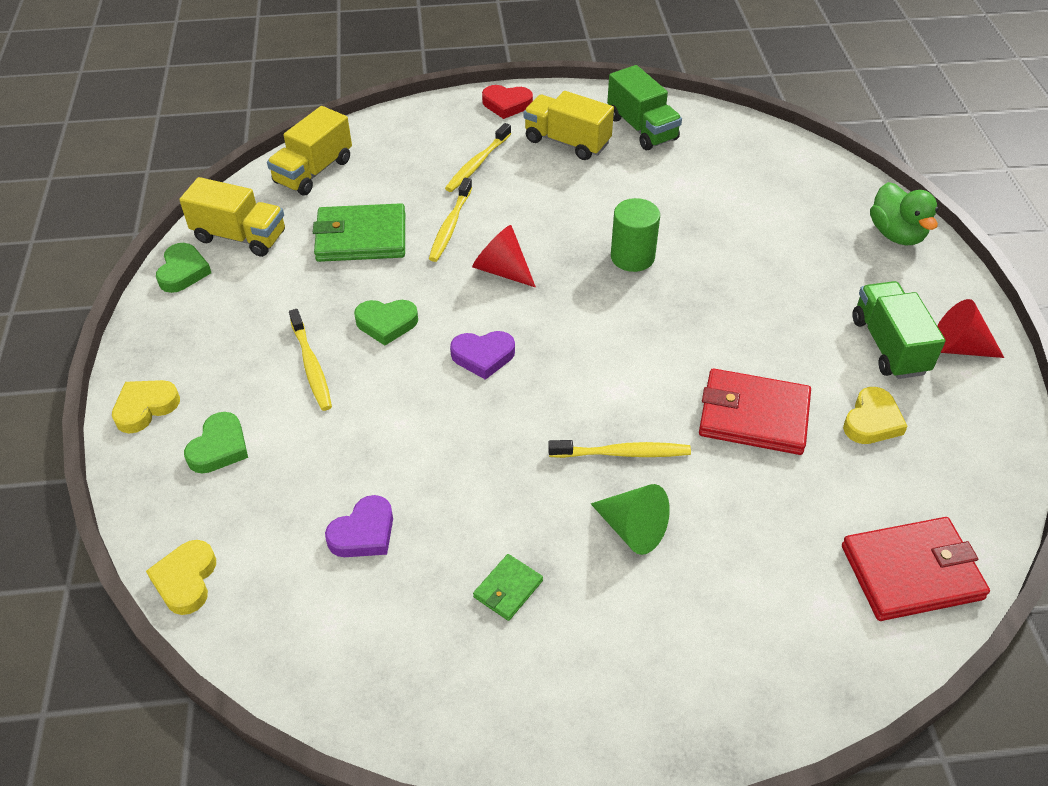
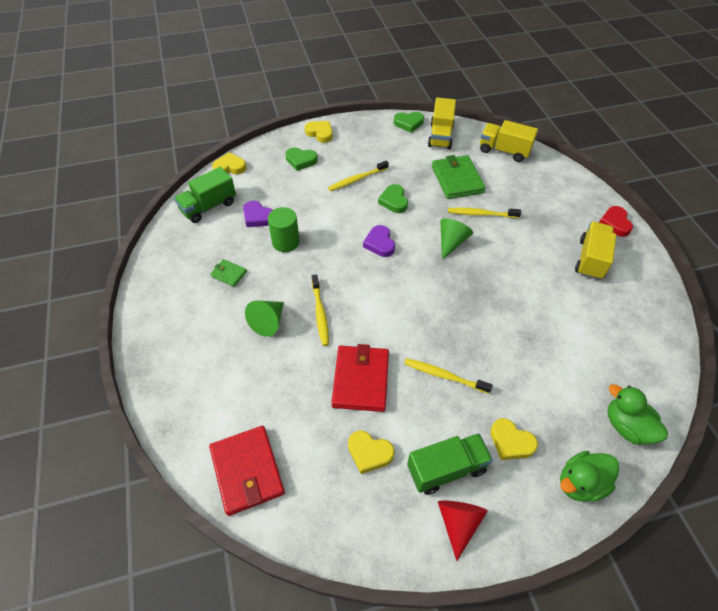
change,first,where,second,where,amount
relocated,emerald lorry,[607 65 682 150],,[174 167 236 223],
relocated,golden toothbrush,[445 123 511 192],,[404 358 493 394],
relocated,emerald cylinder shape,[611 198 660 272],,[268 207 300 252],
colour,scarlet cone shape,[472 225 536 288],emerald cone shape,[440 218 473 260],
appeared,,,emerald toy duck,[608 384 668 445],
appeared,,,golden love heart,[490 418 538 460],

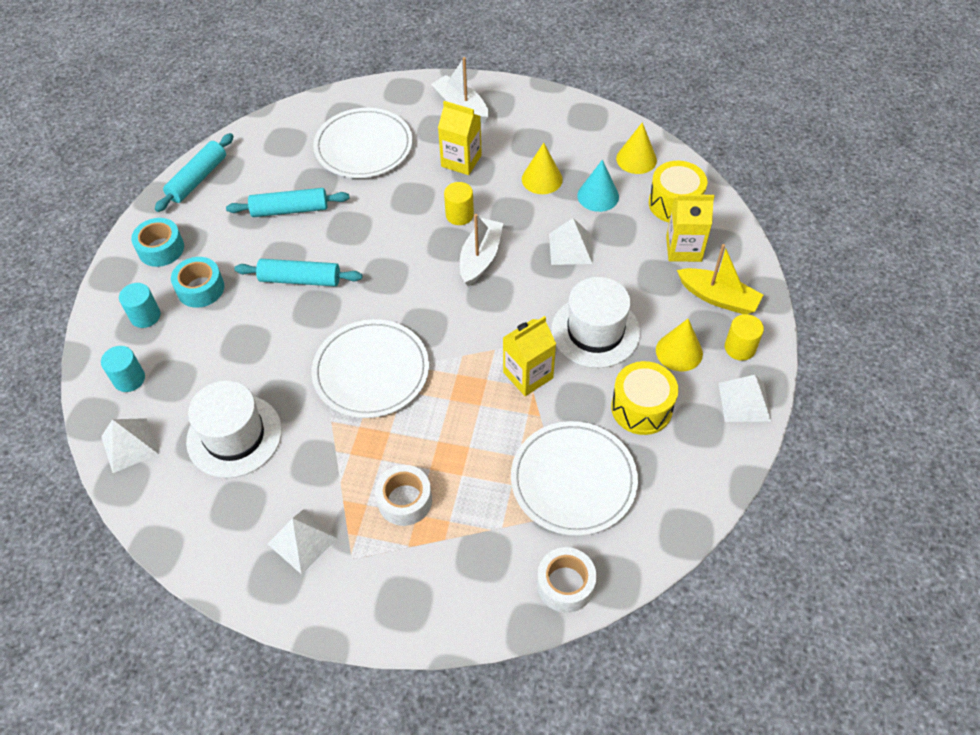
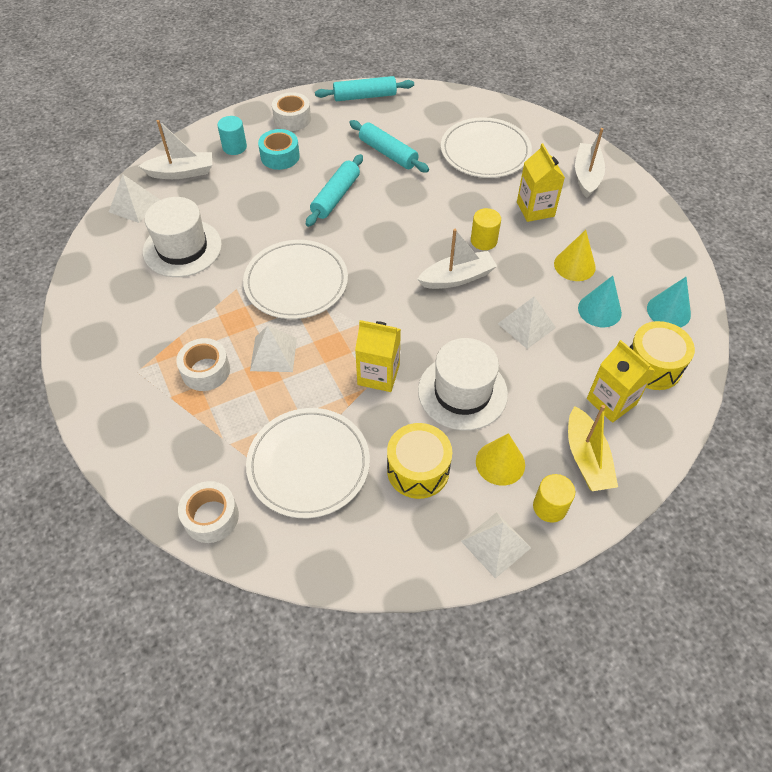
change,first,where,second,where,amount
colour,golden cone shape,[616 122 657 174],aqua cone shape,[647 277 691 328],
colour,aqua tape,[131 218 184 267],pure white tape,[272 92 311 131],
spun,aqua rolling pin,[234 259 362 287],,[306 154 363 227],60 degrees clockwise
exchanged,aqua cylinder shape,[101 346 145 392],pure white toy boat,[139 120 212 179],
relocated,pure white solid pyramid,[268 509 338 575],,[250 325 297 372],

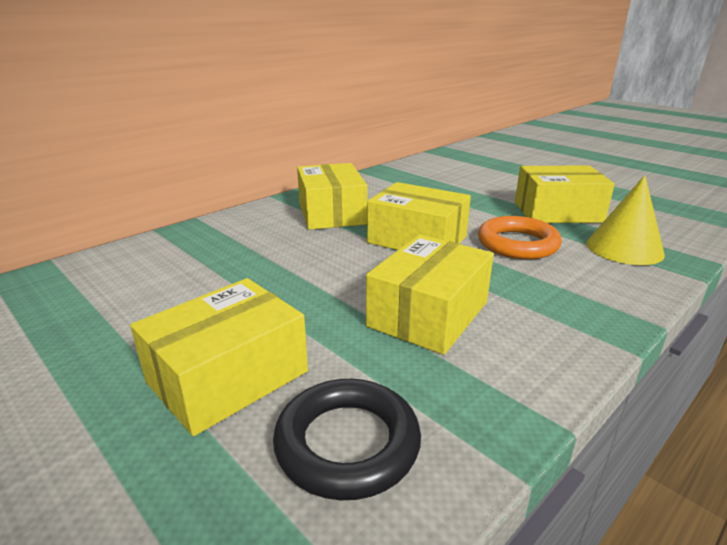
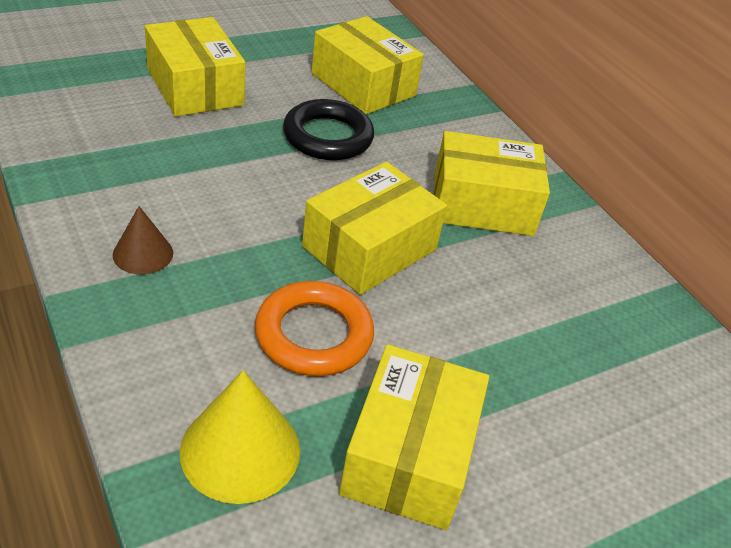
change,first,where,second,where,amount
relocated,golden parcel,[366 234 494 355],,[312 16 424 114],
relocated,jet-black ring,[273 379 421 500],,[283 99 374 160],
appeared,,,dark brown cone shape,[113 206 173 274],

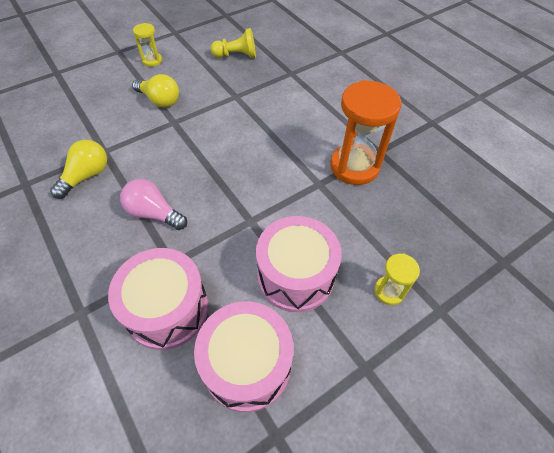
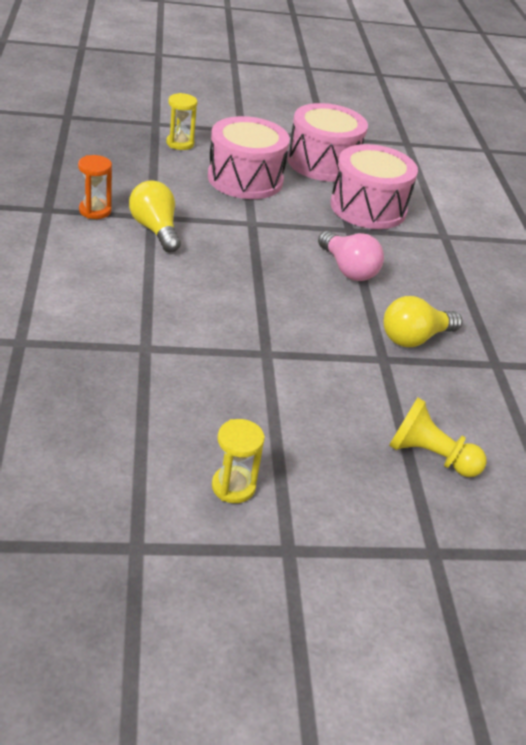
change,first,where,second,where,amount
relocated,golden game pawn,[210 28 256 58],,[389 397 487 477],
relocated,golden lightbulb,[132 74 179 108],,[129 180 181 253],
size,orange sand timer,[330 80 402 185],,[78 155 112 219],x0.50

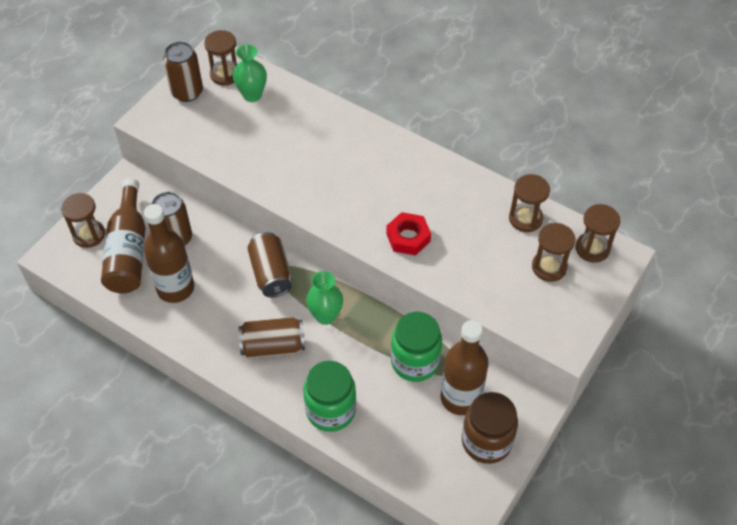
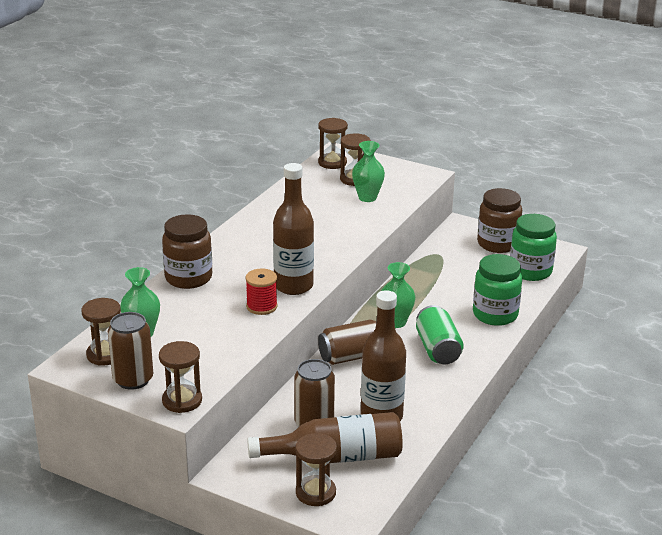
change,first,where,second,where,amount
relocated,dark brown sand timer,[509 174 550 232],,[159 341 202 413],
missing,scarlet nut,[386 212 431 256],,,
relocated,emerald jam jar,[391 312 442 382],,[510 214 557 281],
colour,dark brown can,[238 317 305 359],emerald can,[416 305 464 364],
relocated,dark brown bottle,[441 320 489 415],,[273 163 314 295],
appeared,,,emerald tall vase,[352 141 385 202],
appeared,,,dark brown jam jar,[162 214 212 289],
appeared,,,scarlet bobbin,[245 268 278 315],

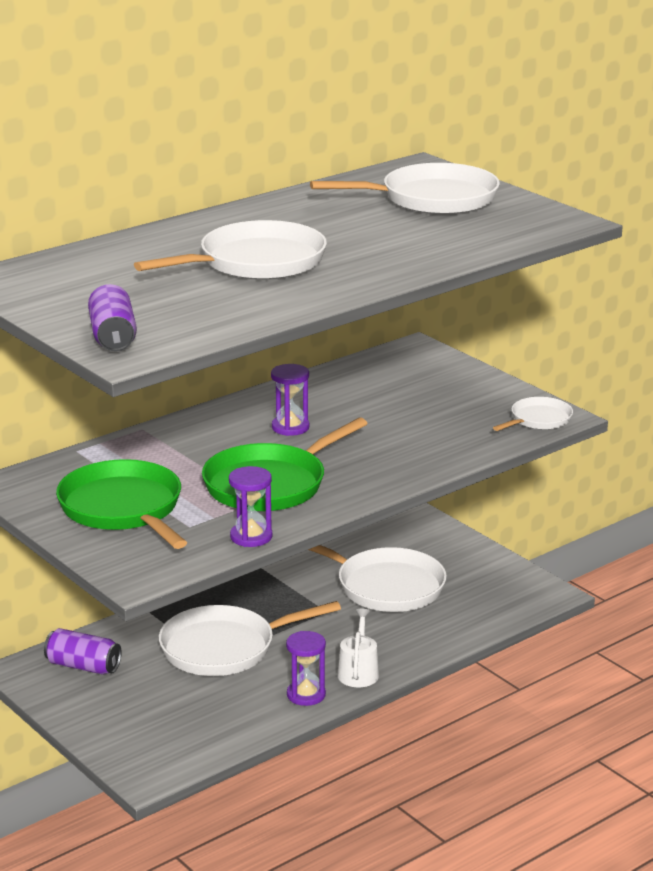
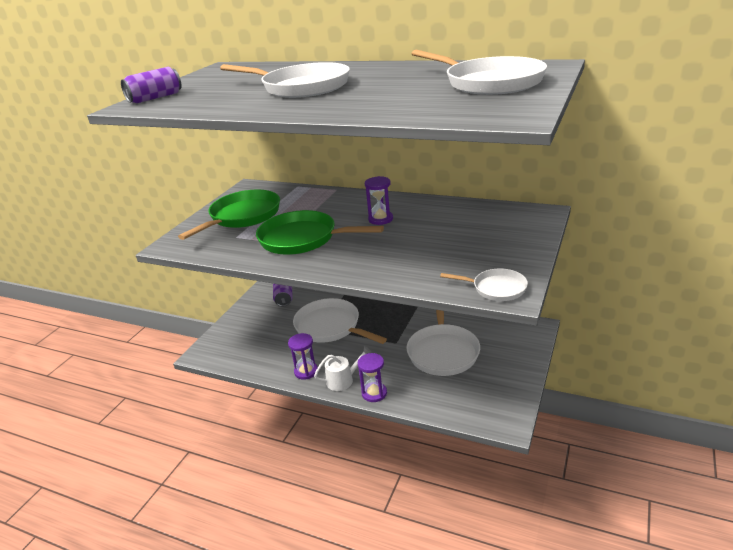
change,first,where,second,where,amount
relocated,violet sand timer,[229 466 272 547],,[358 353 387 402],

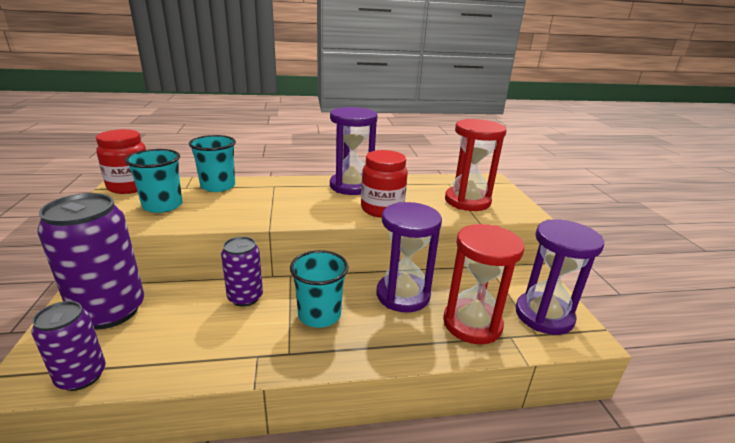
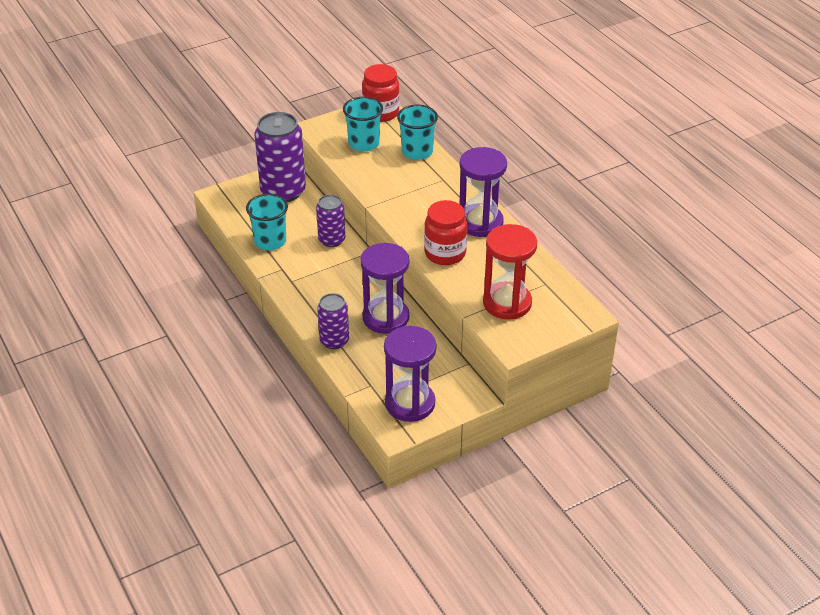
change,first,where,second,where,amount
missing,scarlet sand timer,[443 224 524 344],,,
relocated,aqua tumbler,[290 250 349 328],,[246 194 288 250],
relocated,violet can,[31 301 106 391],,[317 293 349 349],

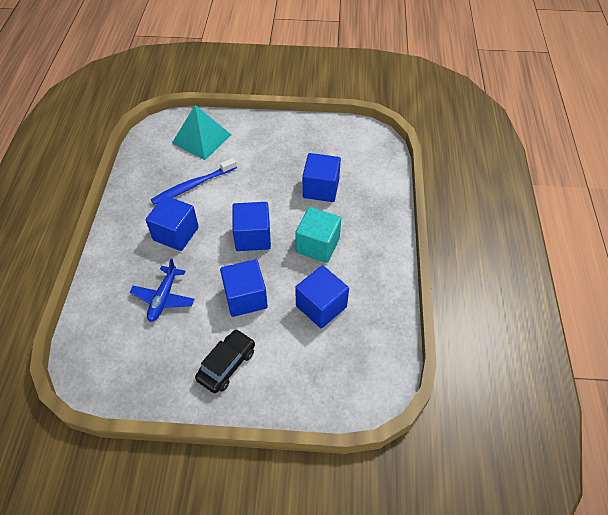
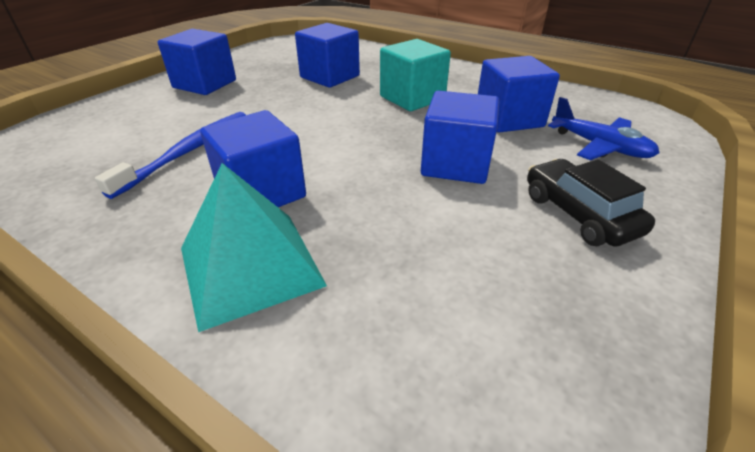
change,first,where,second,where,amount
relocated,aqua solid pyramid,[172 105 231 160],,[181 163 327 332],
spun,blue toothbrush,[151 158 237 205],,[95 112 246 199],150 degrees counterclockwise
relocated,blue cube,[232 202 271 251],,[158 29 236 95],
relocated,blue toy plane,[130 258 195 322],,[548 97 659 160],

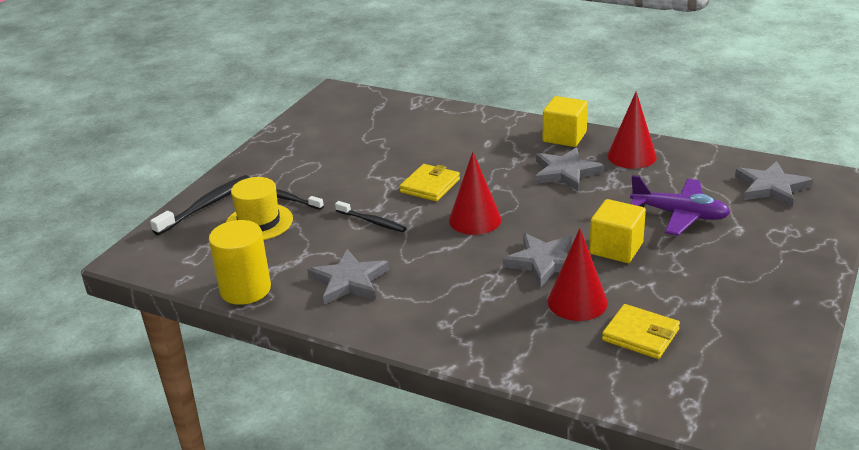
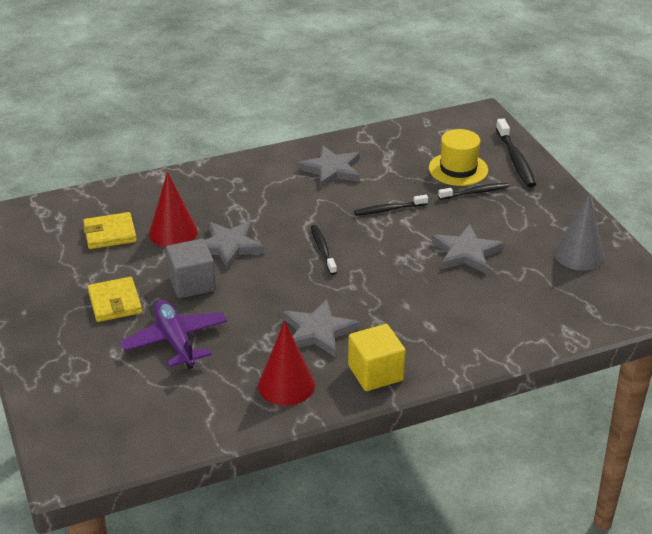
change,first,where,second,where,amount
exchanged,scarlet cone shape,[449 152 501 235],jet-black toothbrush,[311 225 337 275],
relocated,grey star,[735 161 813 207],,[432 224 504 274],
relocated,golden billfold,[399 164 460 201],,[88 277 142 322],
spun,violet toy plane,[630 175 731 236],,[120 300 227 369],90 degrees clockwise
colour,golden cube,[589 199 646 263],grey cube,[166 239 216 298],
missing,golden cylinder shape,[209 220 271 305],,,
appeared,,,grey cone shape,[554 194 605 271],

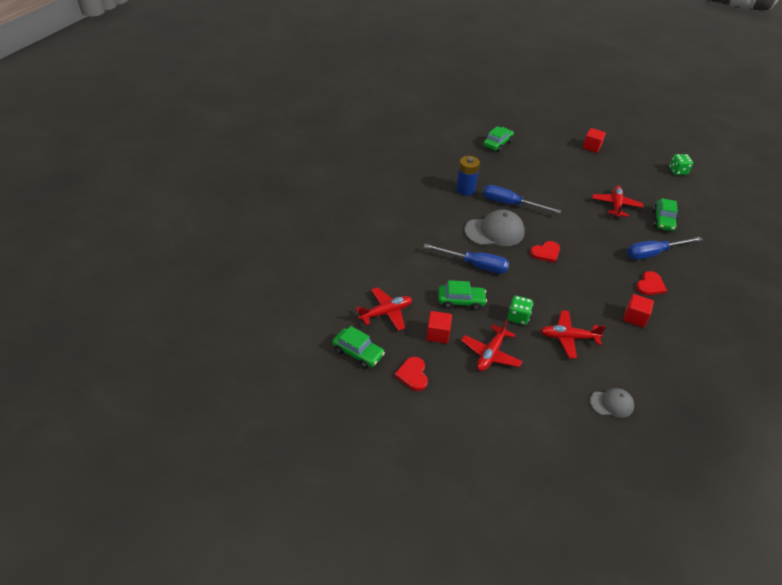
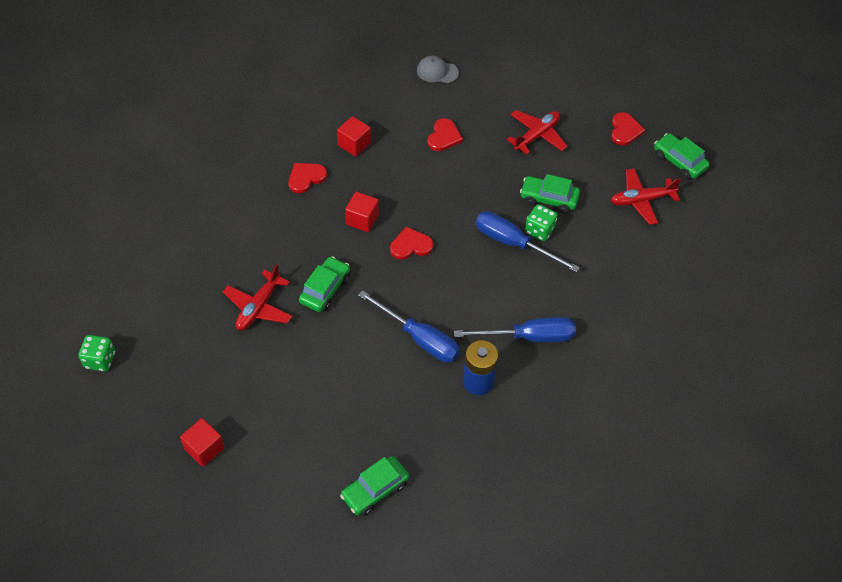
change,first,where,second,where,amount
relocated,emerald car,[653 198 678 231],,[299 256 350 312],
missing,grey peaked cap,[464 210 525 246],,,
relocated,blue hand screwdriver,[627 237 702 260],,[454 317 576 342],
relocated,emerald game die,[508 296 533 325],,[525 204 558 241],
exchanged,scarlet toy plane,[541 310 606 359],scarlet love heart,[427 118 463 151],
relocated,scarlet cube,[426 311 452 344],,[345 192 379 232],

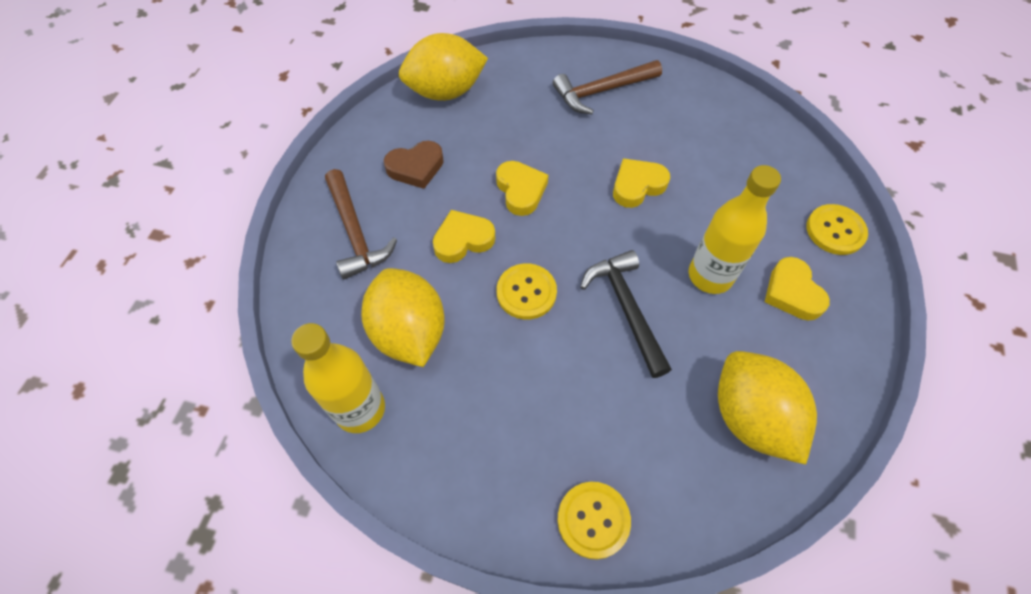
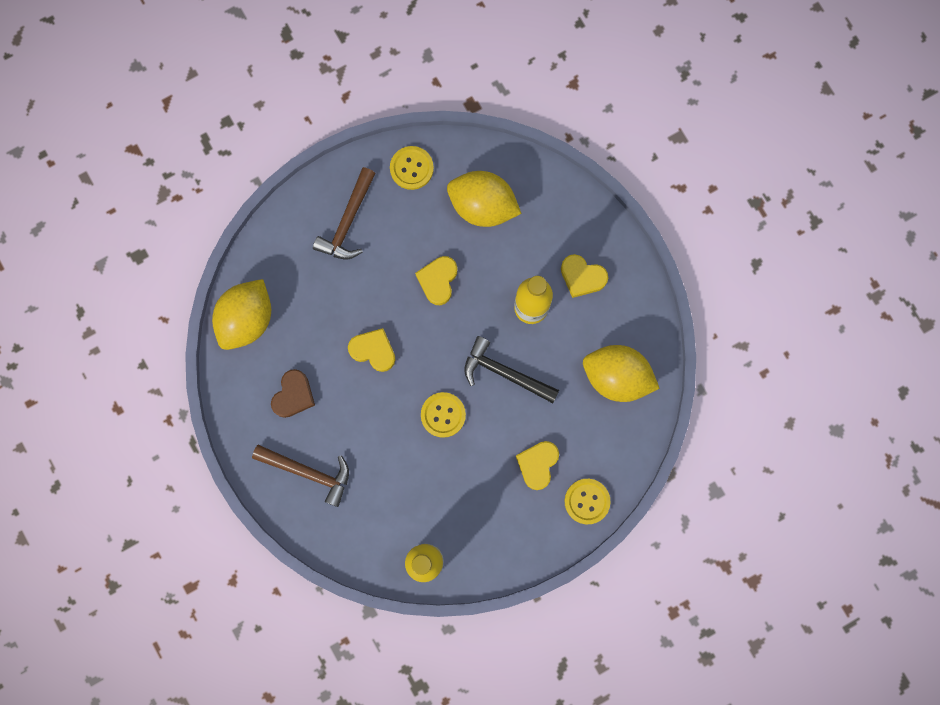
change,first,where,second,where,amount
relocated,golden shirt button,[806 204 868 255],,[390 146 434 190],
relocated,golden love heart,[433 210 495 263],,[516 441 559 490],
relocated,golden citrus fruit,[361 268 444 367],,[447 171 522 227],

